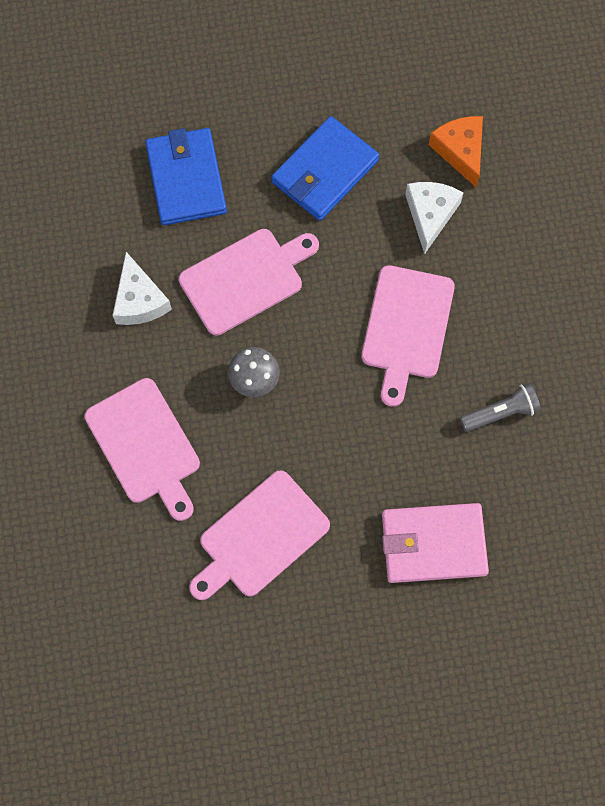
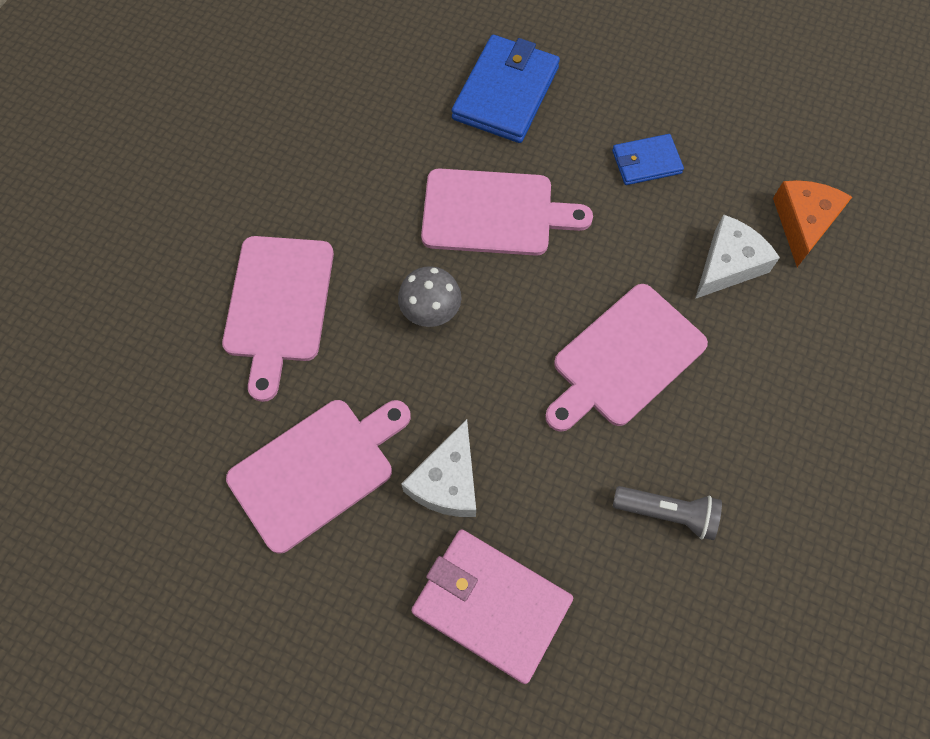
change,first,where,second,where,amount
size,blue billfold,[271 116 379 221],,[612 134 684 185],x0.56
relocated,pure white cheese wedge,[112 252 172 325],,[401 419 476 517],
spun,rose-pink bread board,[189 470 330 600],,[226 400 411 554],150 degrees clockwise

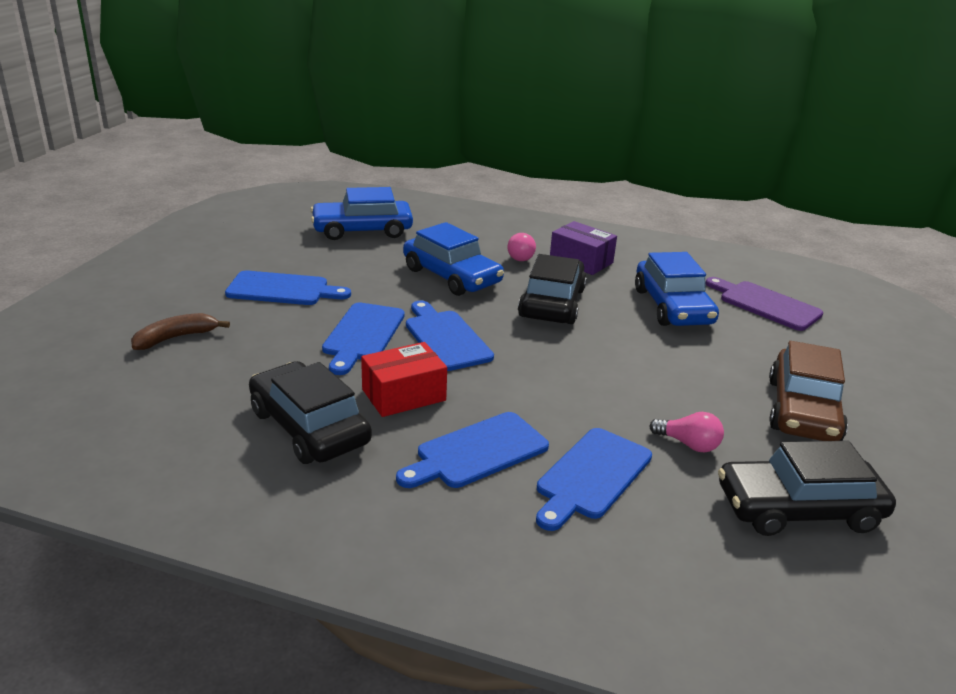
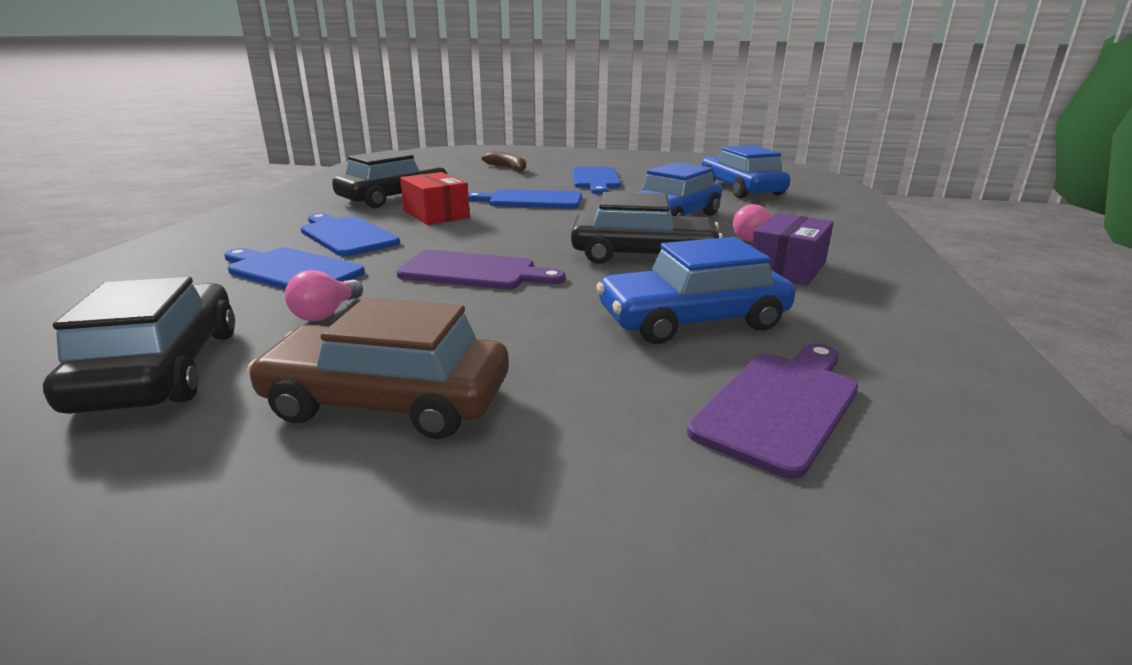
change,first,where,second,where,amount
missing,blue bread board,[406 300 494 371],,,
appeared,,,violet bread board,[396 250 565 289],

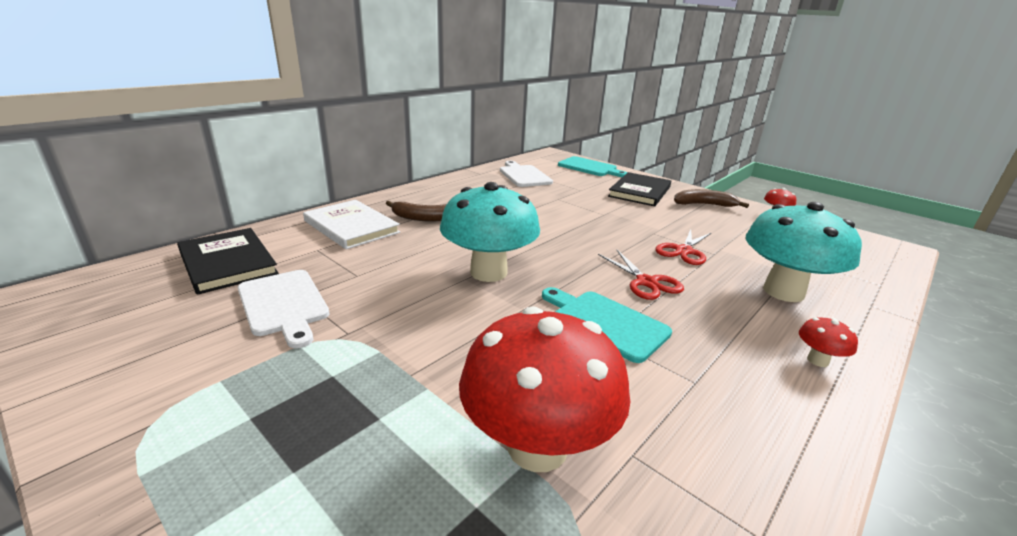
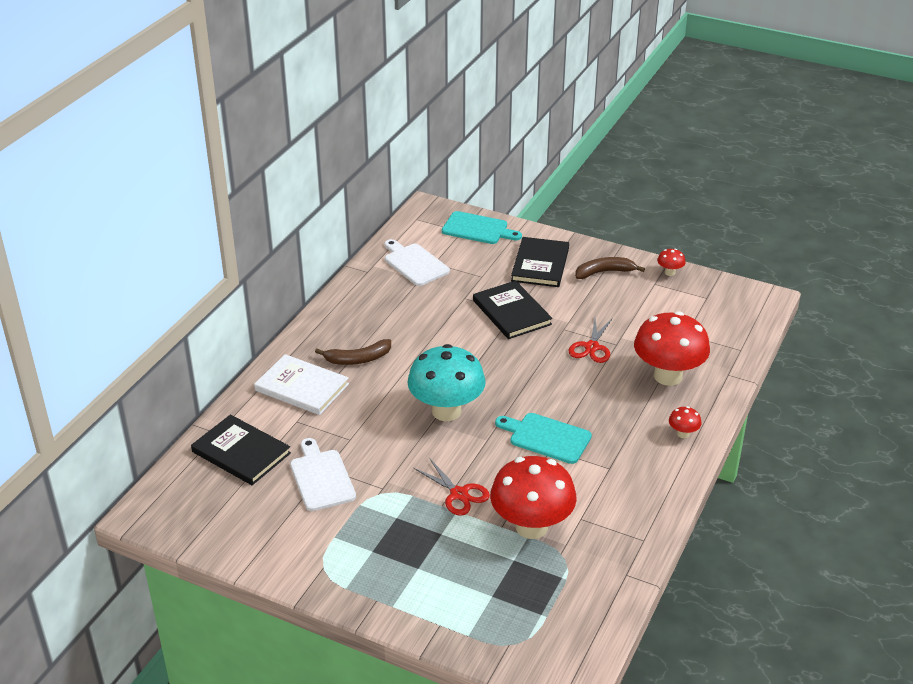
change,first,where,second,where,amount
colour,aqua fungus,[746 202 862 302],scarlet fungus,[634 311 710 386],
relocated,scarlet pair of scissors,[598 250 684 300],,[414 458 490 516],
spun,pure white bread board,[238 270 329 349],,[290 438 356 511],150 degrees counterclockwise
appeared,,,jet-black book,[473 281 552 339],

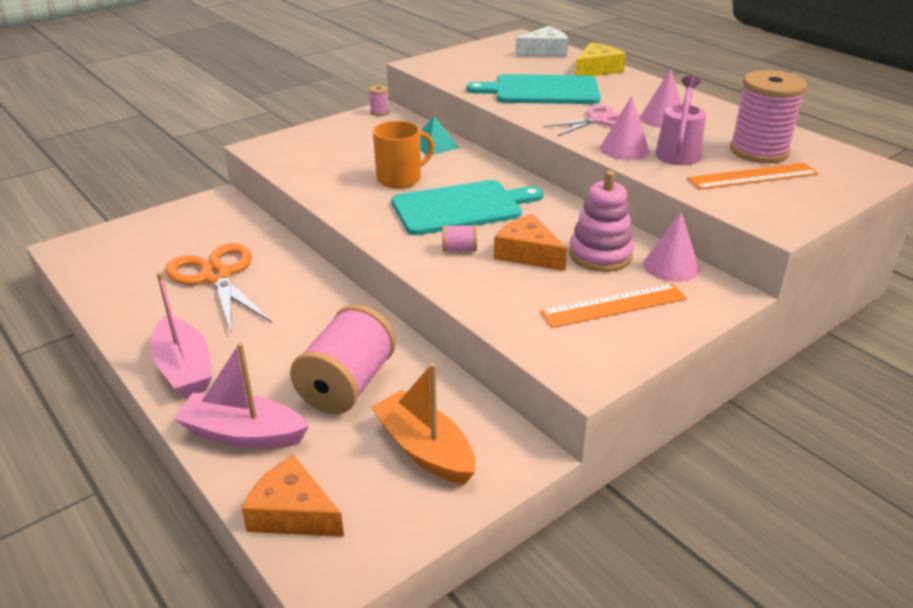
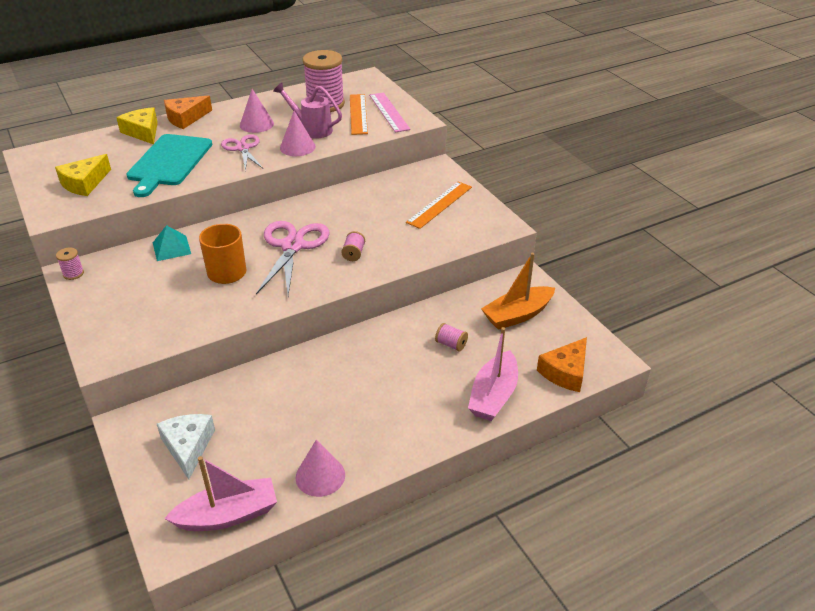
change,first,where,second,where,amount
relocated,pure white cheese wedge,[515 26 568 57],,[157 414 215 479],
missing,rose-pink ring stacker,[569 170 634 272],,,
exchanged,aqua bread board,[391 180 543 235],rose-pink pair of scissors,[256 221 330 296],
relocated,rose-pink cone shape,[643 212 700 282],,[296 439 345 497],
relocated,orange cheese wedge,[494 214 567 271],,[164 95 212 129],
missing,orange pair of scissors,[165 243 272 332],,,
relocated,rose-pink toy boat,[150 272 212 398],,[164 456 277 531],
spun,orange straightedge,[540 283 687 328],,[406 182 472 229],45 degrees clockwise
size,rose-pink bobbin,[290 305 396 414],,[435 323 468 351],x0.42
appeared,,,rose-pink straightedge,[369 92 410 132],
appeared,,,golden cheese wedge,[55 154 111 196],

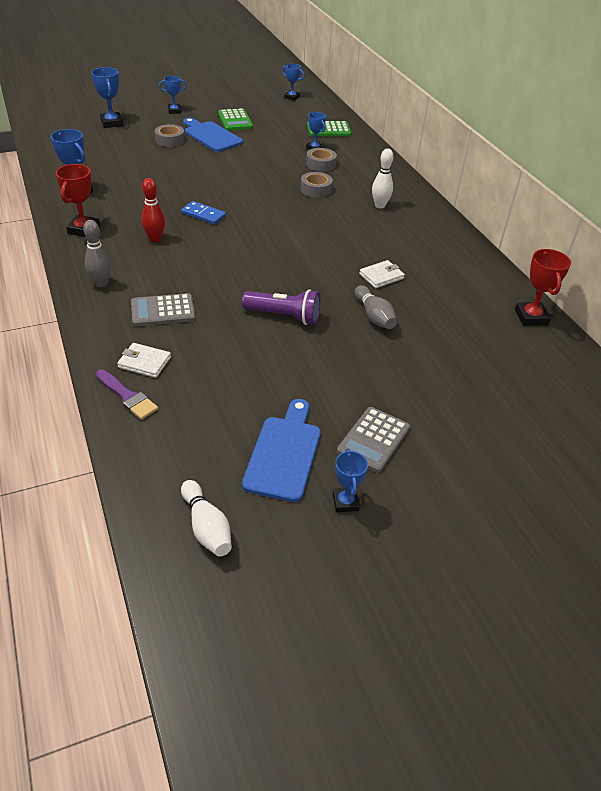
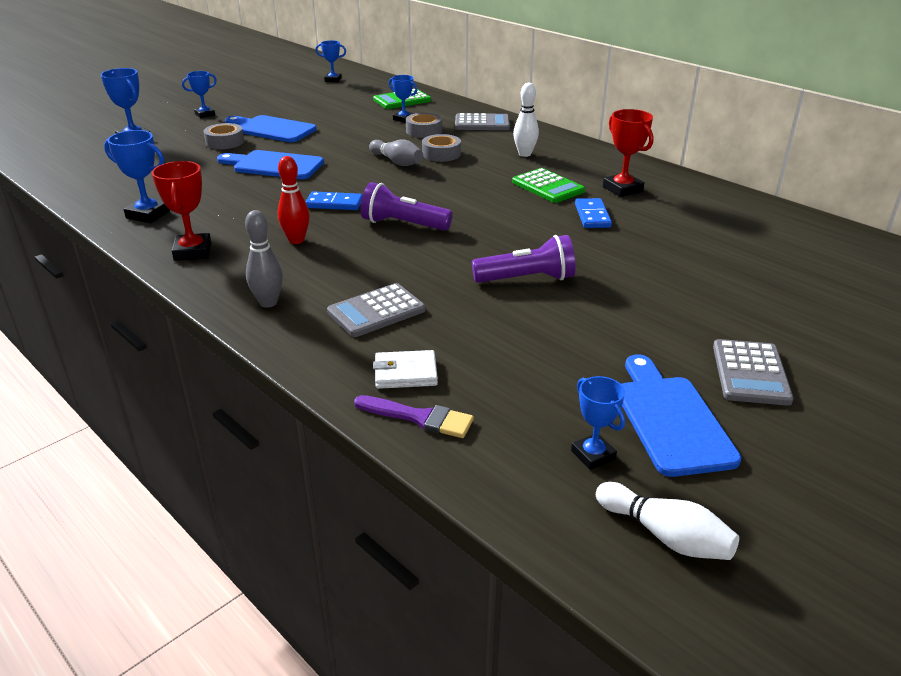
change,first,where,second,where,amount
relocated,emerald adding machine,[218 108 253 130],,[512 168 585 203],
relocated,scarlet prize cup,[515 249 571 326],,[603 109 654 197],
exchanged,pure white billfold,[359 260 405 288],blue domino piece,[575 198 612 228],
relocated,grey skittle,[355 285 397 329],,[369 139 423 166],
relocated,blue prize cup,[333 449 368 512],,[571 376 625 470],
appeared,,,grey adding machine,[455 113 510 130],
appeared,,,blue bread board,[217 150 324 179],
appeared,,,violet torch,[361 182 453 231],

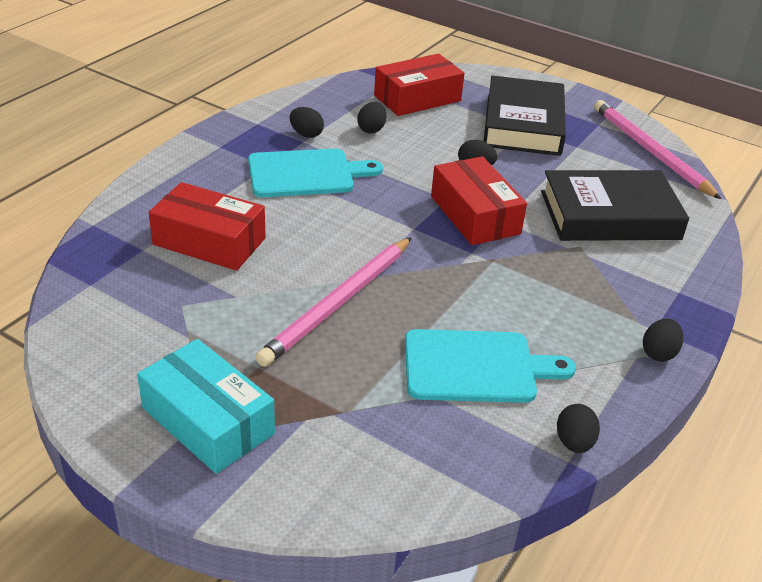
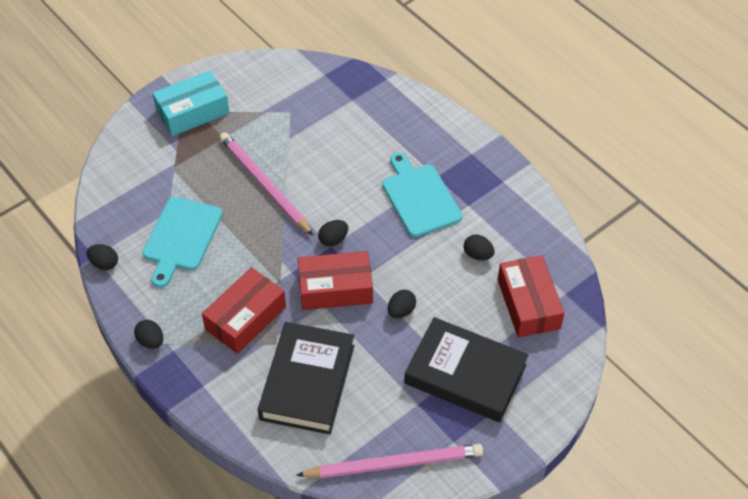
change,first,where,second,where,amount
relocated,jet-black toy egg,[289 107 324 138],,[318 220 348 247],
spun,aqua bread board,[248 149 383 197],,[382 152 462 237],150 degrees clockwise
relocated,scarlet parcel,[149 182 266 271],,[202 267 286 354],

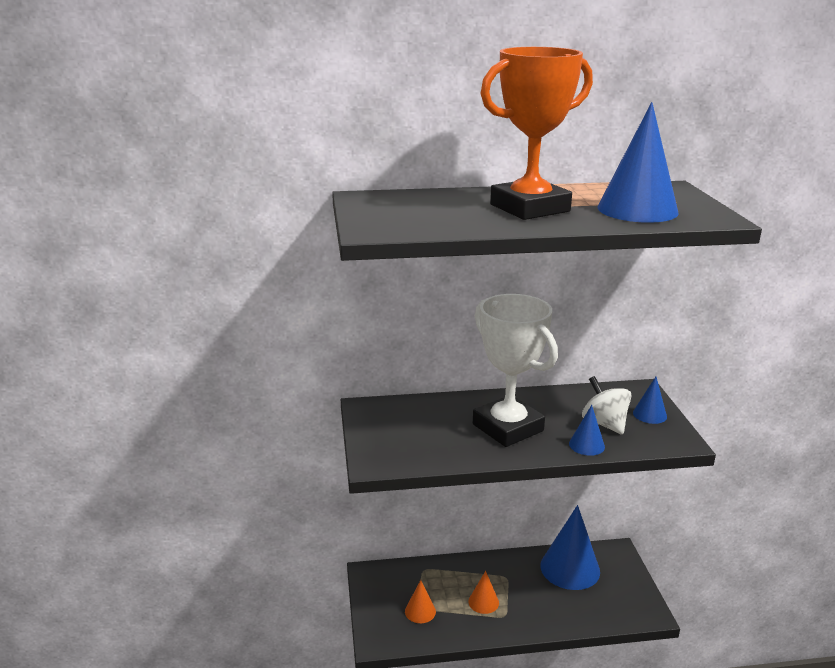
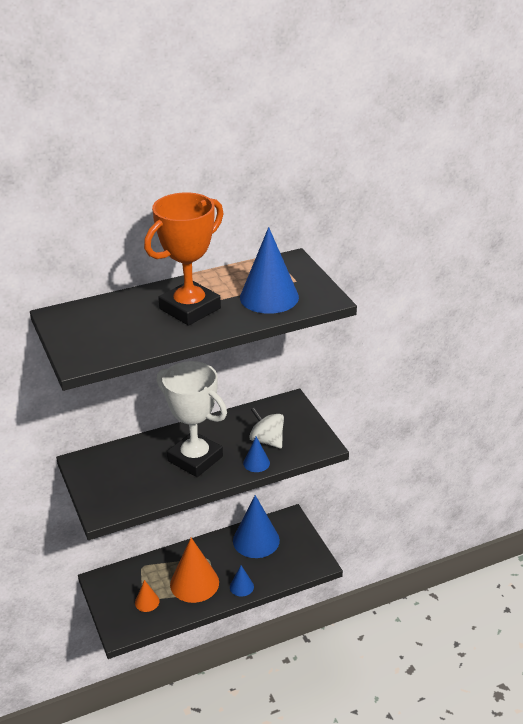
change,first,where,second,where,amount
relocated,blue cone shape,[633 377 667 424],,[230 565 254 597],
size,orange cone shape,[468 571 499 614],,[170 538 219 603],x2.03

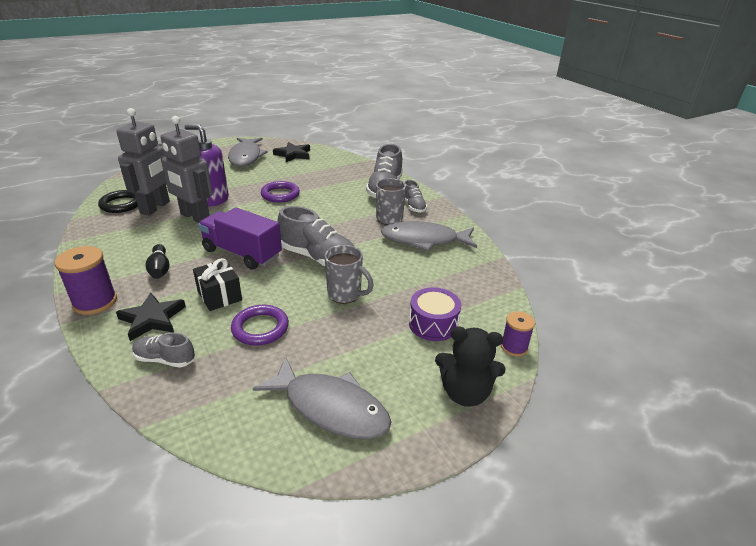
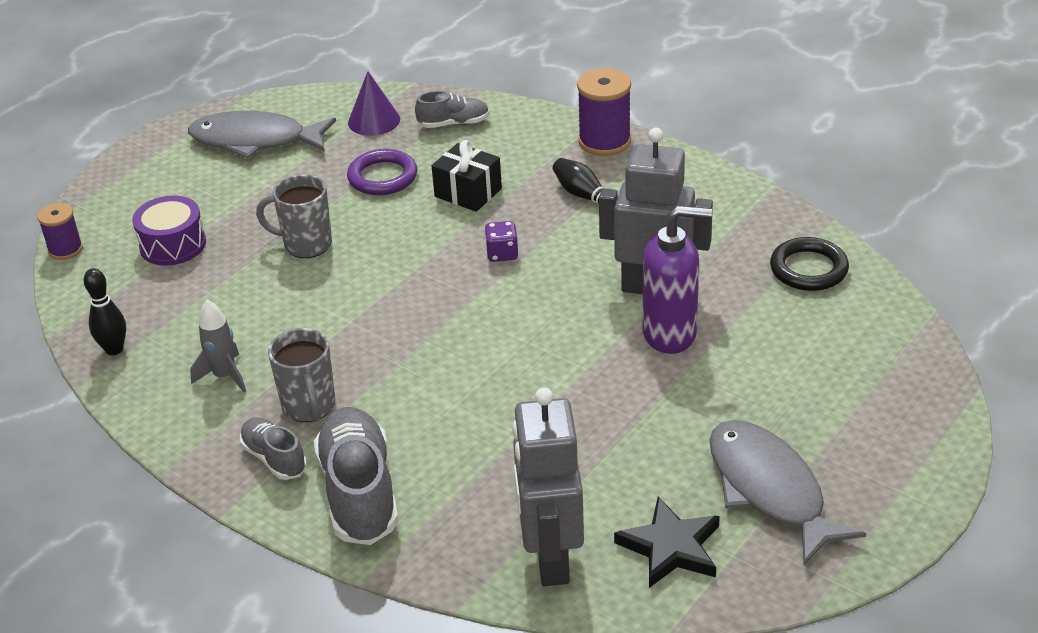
change,first,where,second,where,amount
relocated,grey toy robot,[116 108 170 215],,[512 387 584 586],
missing,violet ring,[261 181 300 203],,,
missing,grey sneaker,[277 206 355 266],,,
exchanged,violet lorry,[198 207 282 270],violet game die,[484 221 518 262],
exchanged,grey fish,[381 221 477 251],grey spaceship,[190 300 246 392],
missing,jet-black star,[116 293 186 341],,,
missing,jet-black stuffed bear,[435 326 505 407],,,
appeared,,,violet cone shape,[348 71 400 136],
appeared,,,jet-black skittle,[84 268 126 355],

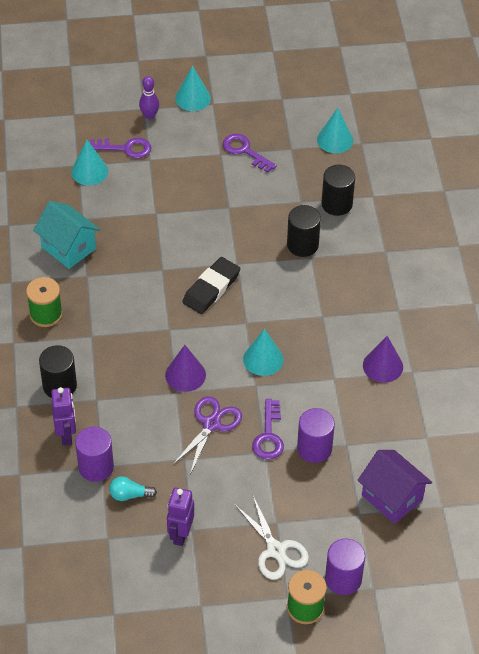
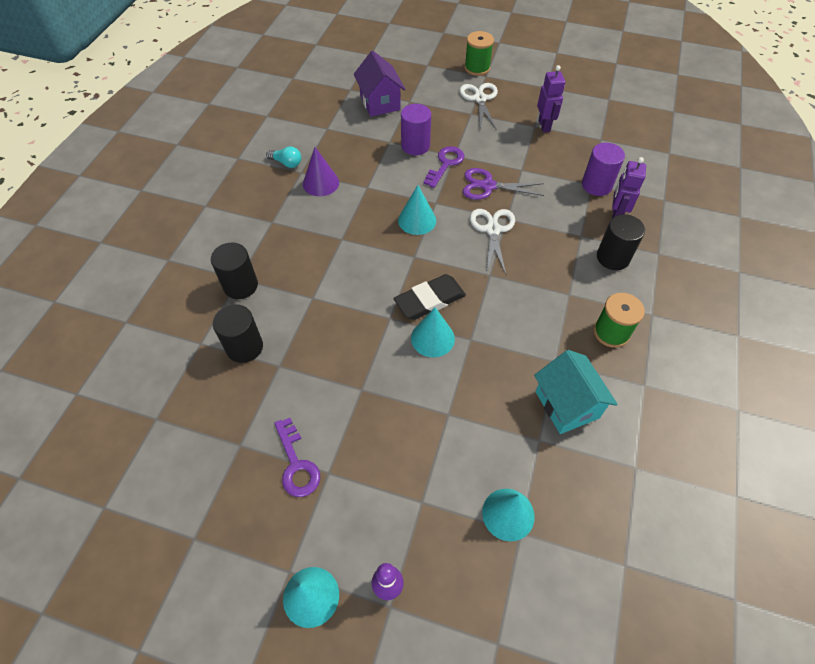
change,first,where,second,where,amount
relocated,aqua cone shape,[317 108 353 153],,[411 307 455 357],
missing,violet door key,[90 138 151 158],,,
relocated,jet-black cylinder shape,[287 205 321 257],,[211 242 258 299],
exchanged,violet cone shape,[165 345 206 392],pure white pair of scissors,[470 209 515 275],
spun,violet pair of scissors,[173 396 242 474],,[463 168 544 200],45 degrees clockwise
relocated,aqua lightbulb,[109 476 157 501],,[266 146 301 168],
spun,violet toy robot,[167 488 194 546],,[537 65 565 132],45 degrees counterclockwise
missing,violet cylinder shape,[325 539 365 595],,,

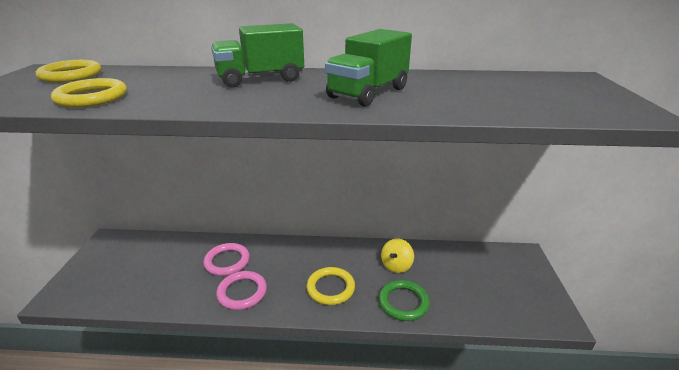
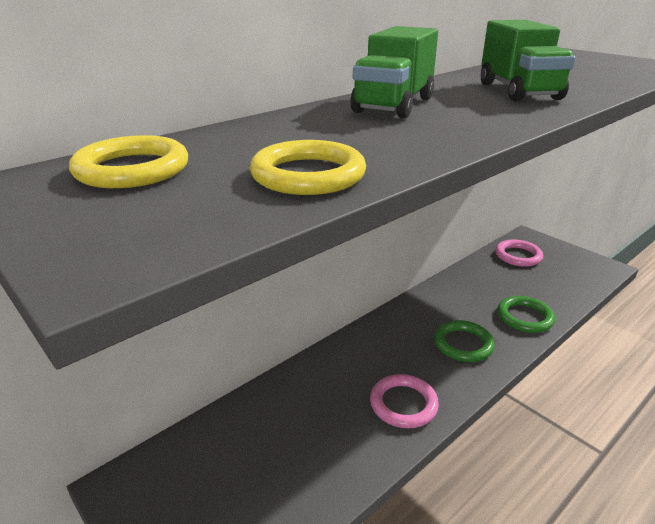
change,first,where,second,where,amount
missing,golden spinning top,[381 239 414 273],,,
relocated,rose-pink ring,[203 243 250 276],,[495 240 543 267],
colour,golden ring,[306 267 355 305],emerald ring,[434 320 495 362],

